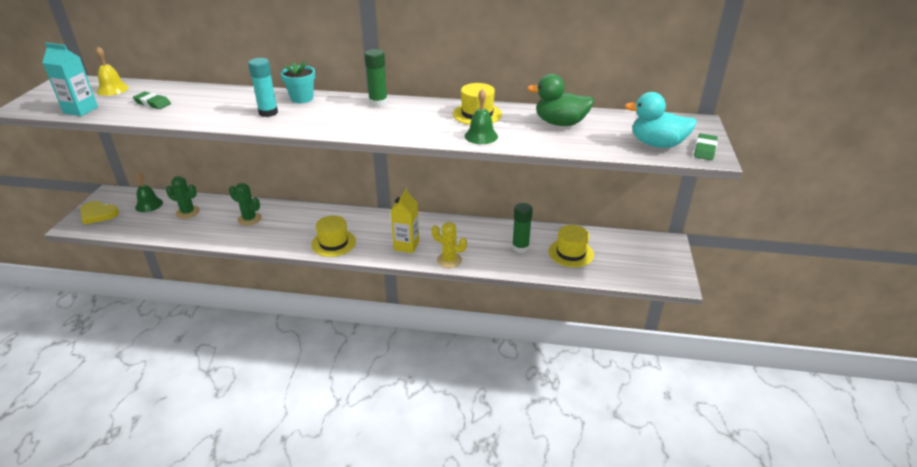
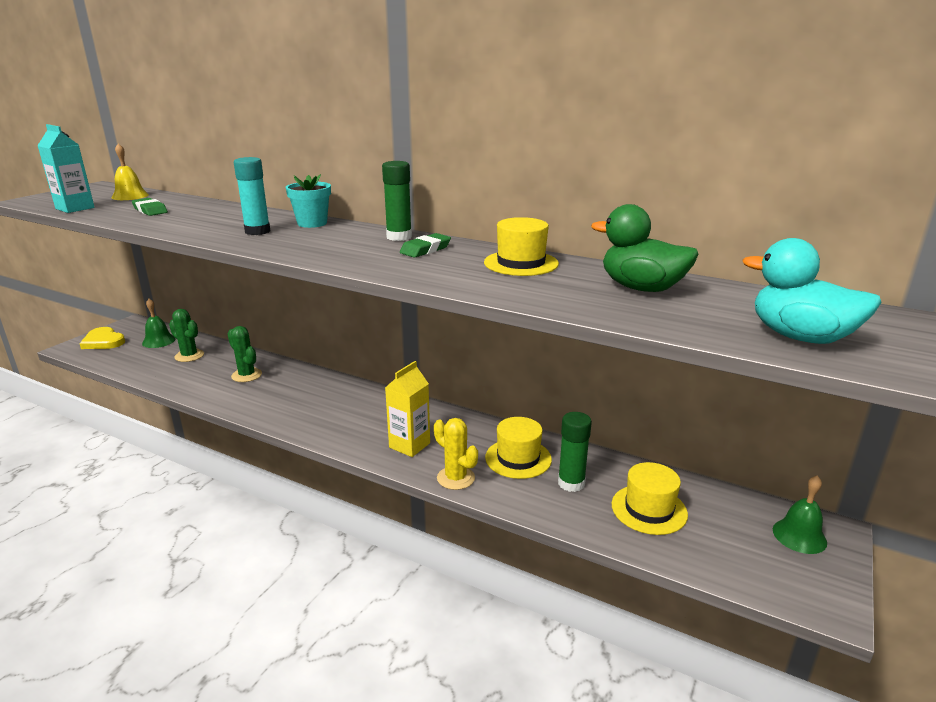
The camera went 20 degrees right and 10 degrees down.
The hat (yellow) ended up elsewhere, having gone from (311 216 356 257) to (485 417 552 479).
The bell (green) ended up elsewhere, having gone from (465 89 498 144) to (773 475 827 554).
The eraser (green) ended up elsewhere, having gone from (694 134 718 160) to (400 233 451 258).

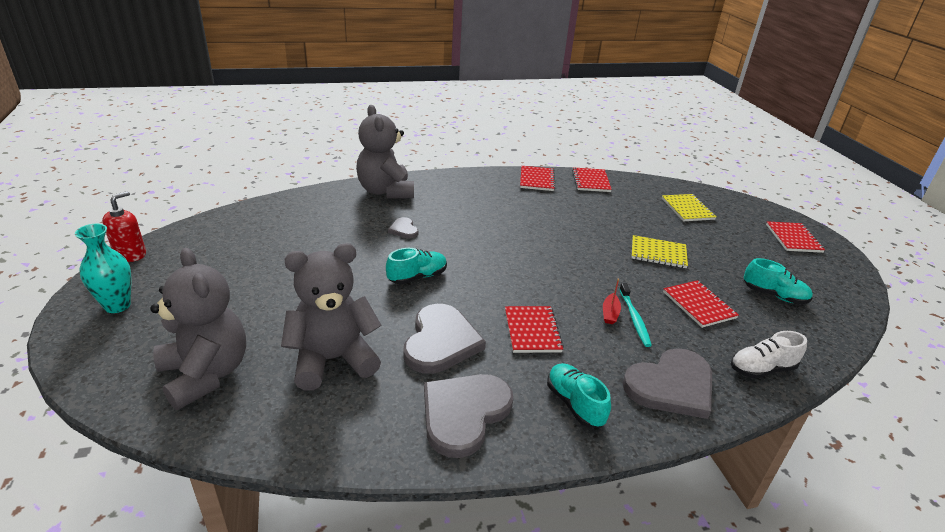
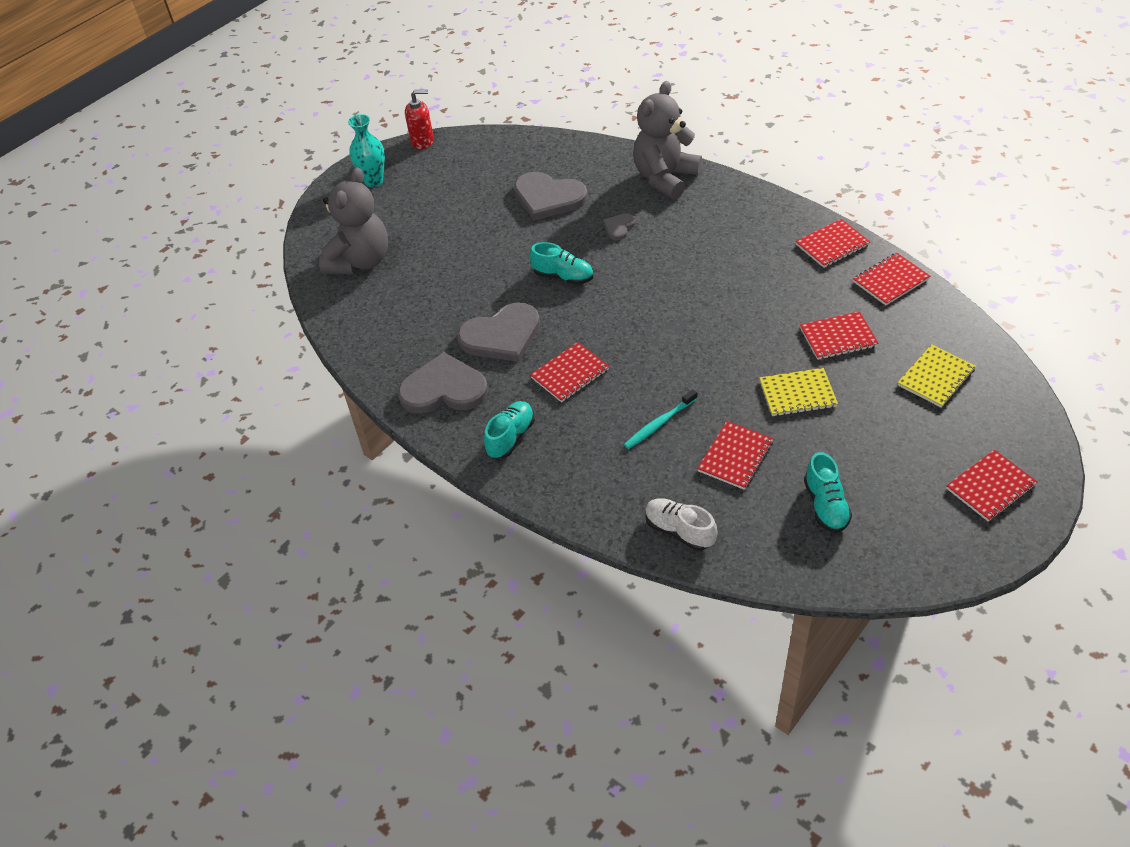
The camera went 60 degrees right and 15 degrees up.
The second view lost the teddy bear (grey) at (281 243 381 391).
The second view lost the boat (red) at (603 279 621 324).
The second view gained the notebook (red) at (800 311 879 360).
The heart (grey) ended up elsewhere, having gone from (623 348 712 419) to (514 172 588 220).
The notebook (yellow) at (631 235 688 268) ended up facing another way, 75 degrees counterclockwise from before.

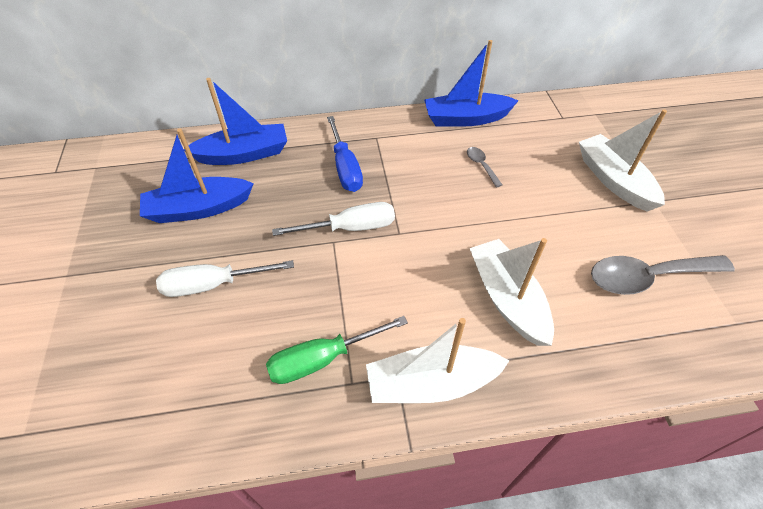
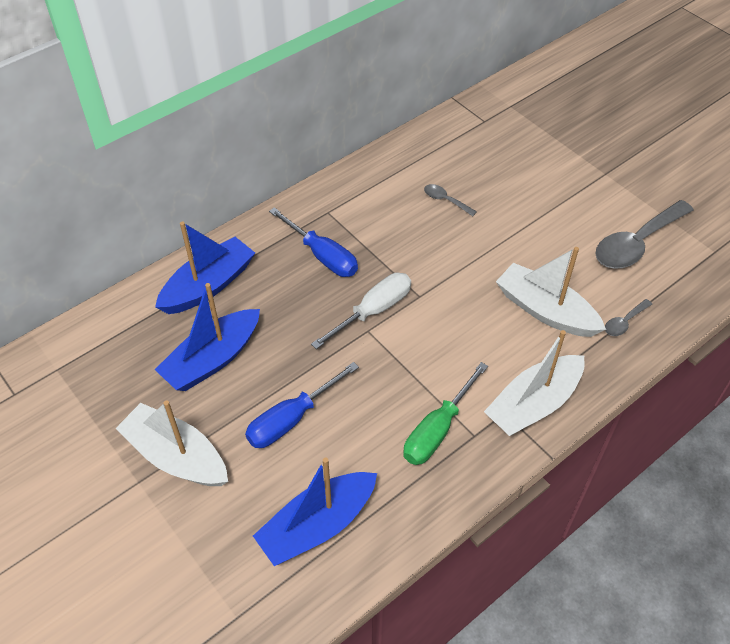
The camera went 30 degrees left and 0 degrees up.
The second view gained the spoon (grey) at (605 299 652 336).
The boat (blue) ended up elsewhere, having gone from (424 40 519 127) to (253 458 377 566).
The boat (white) ended up elsewhere, having gone from (579 109 667 212) to (116 400 228 486).
What was the screwdriver (white) at (156 260 294 297) turned into the screwdriver (blue) at (245 362 359 448).

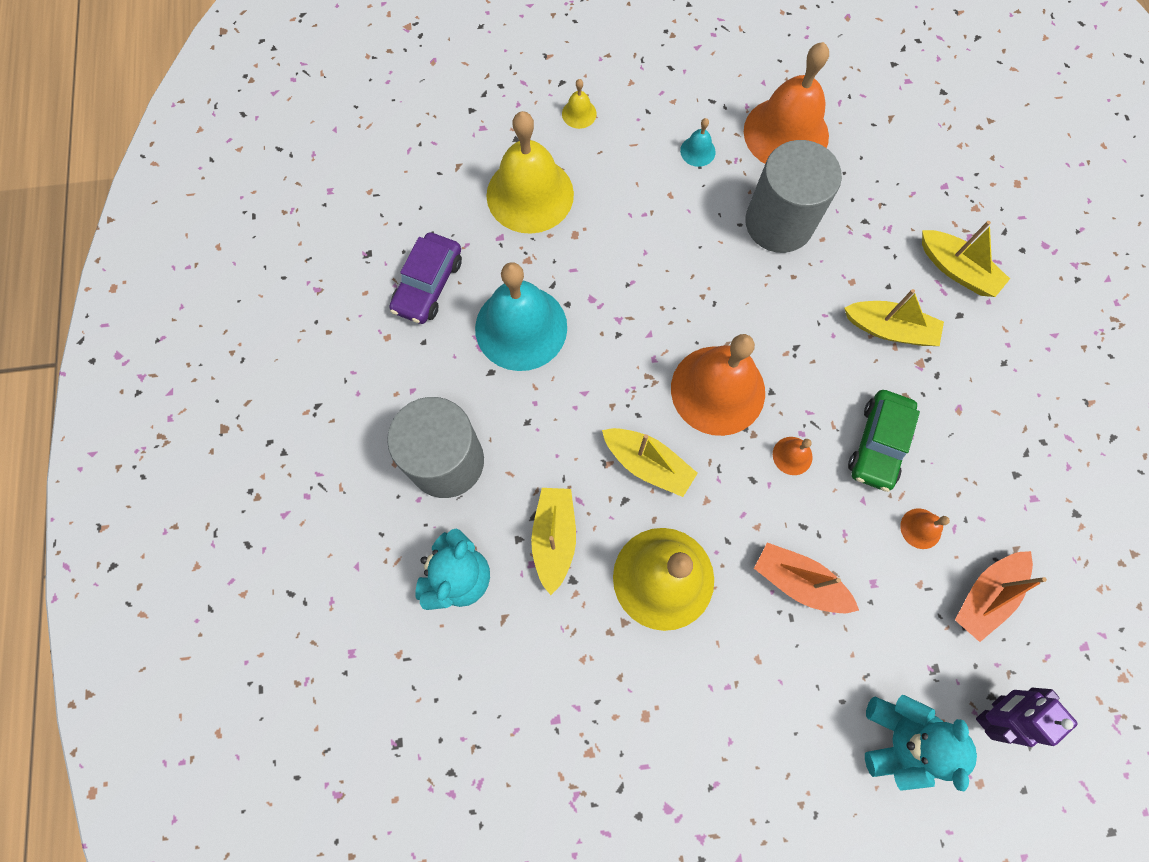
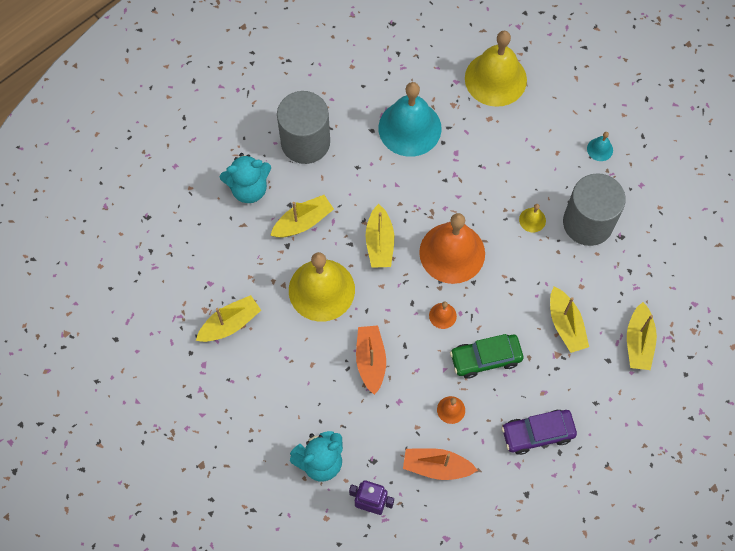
The camera went 55 degrees right and 5 degrees down.
The second view lost the bell (orange) at (744 42 829 164).
The second view gained the boat (yellow) at (196 295 261 342).
The car (purple) ended up elsewhere, having gone from (389 232 462 324) to (502 410 577 455).
The bell (yellow) ended up elsewhere, having gone from (562 79 597 129) to (519 204 546 232).

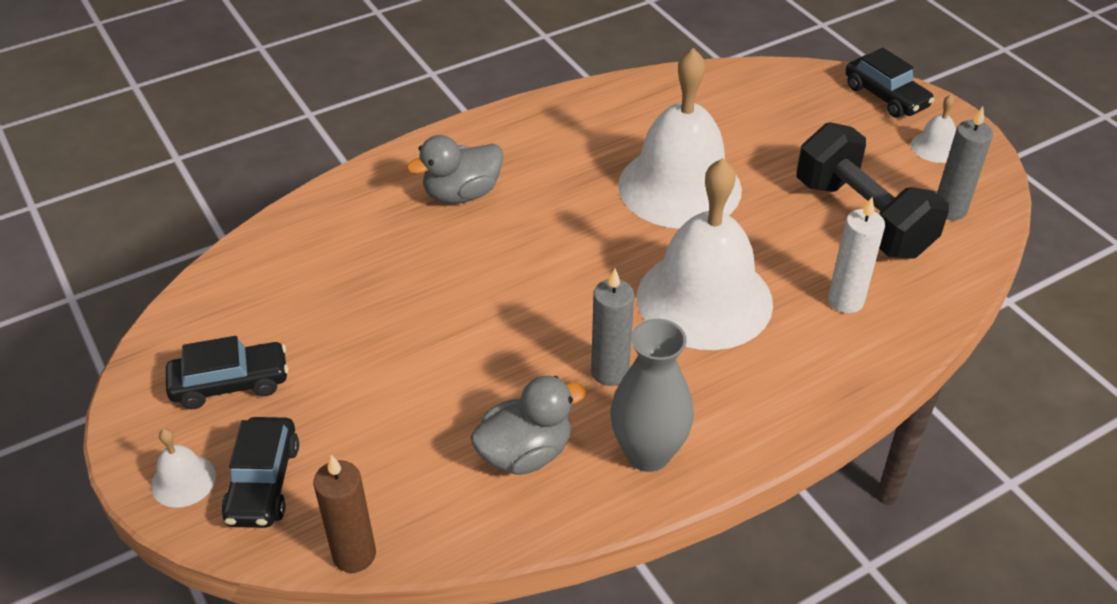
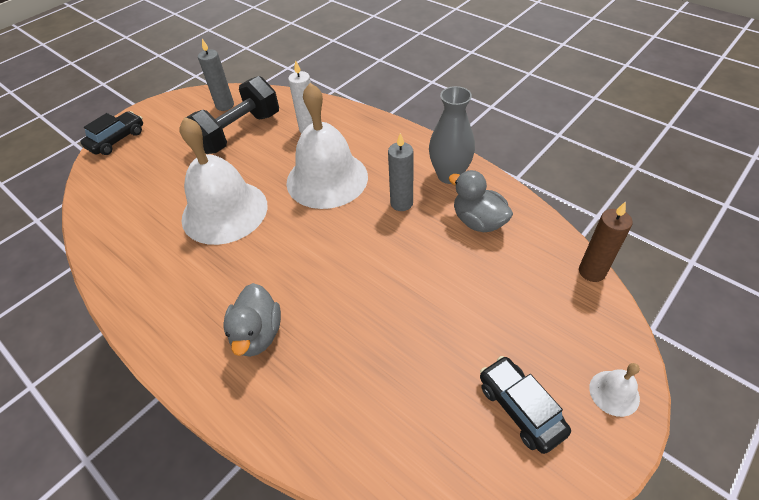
The camera went 105 degrees left and 5 degrees up.
The second view lost the car (black) at (221 417 299 528).
The second view lost the bell (white) at (911 95 956 163).
The duck (grey) at (407 135 503 204) ended up facing another way, 45 degrees clockwise from before.

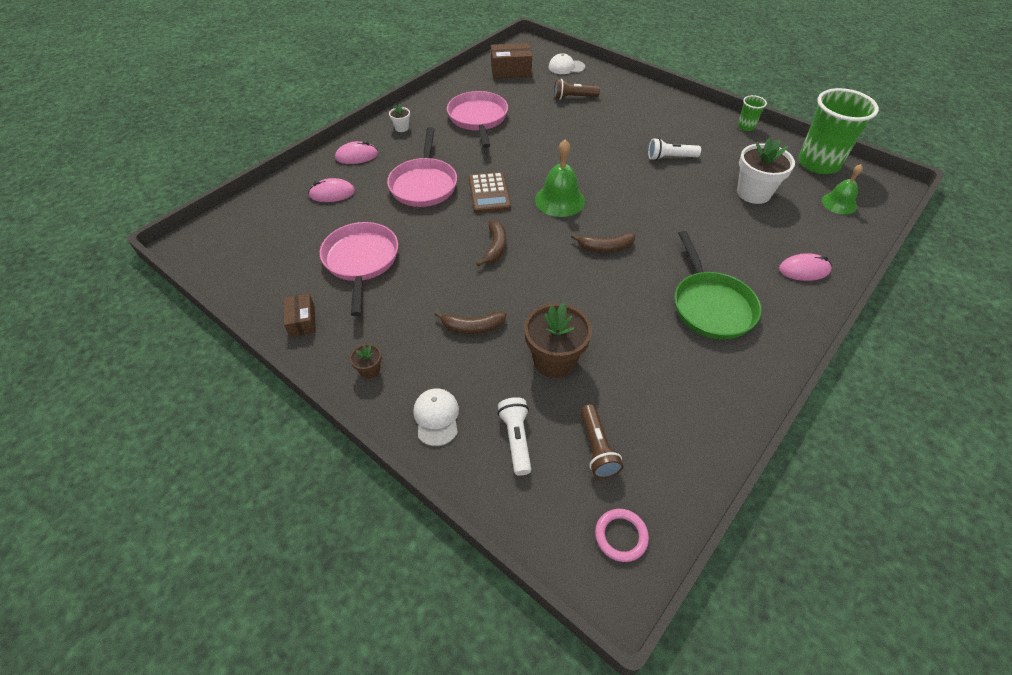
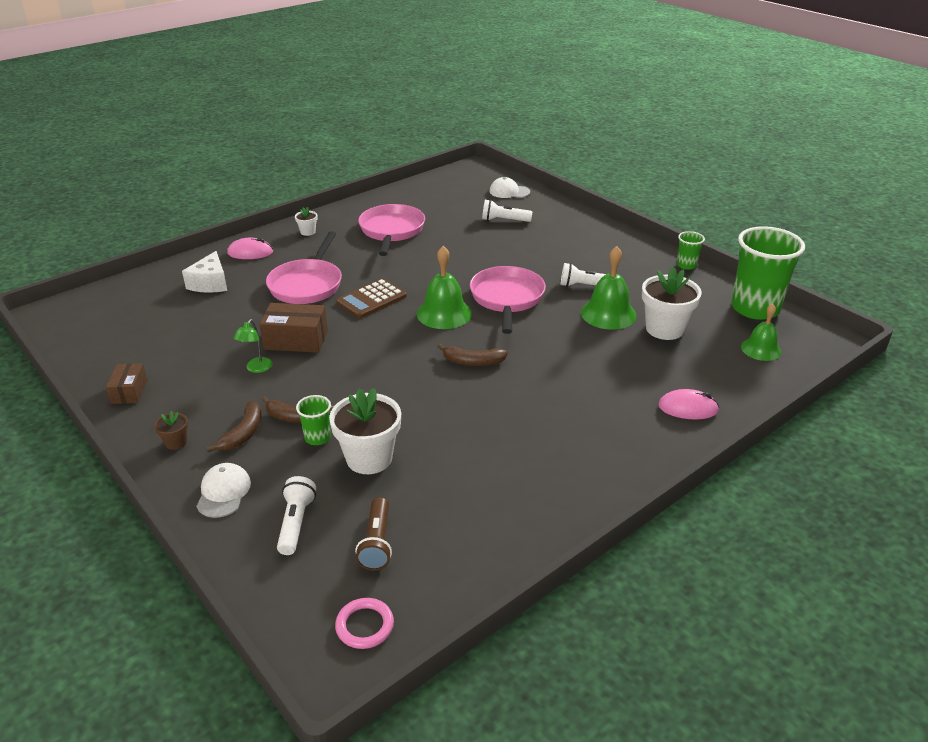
The camera went 10 degrees right and 15 degrees down.
The second view lost the pan (green) at (674 231 761 340).
The second view gained the lamp (green) at (233 319 273 373).
The second view gained the cup (green) at (296 395 331 445).
The second view gained the bell (green) at (581 246 637 330).
The pan (pink) ended up elsewhere, having gone from (320 222 398 316) to (470 266 546 334).
The banana (brown) ended up elsewhere, having gone from (476 221 506 267) to (206 401 262 452).
The box (brown) ended up elsewhere, having gone from (491 43 532 79) to (259 303 328 353).
Where the mouse (pink) stood at (308 178 355 202), the cheese (white) came to stand at (182 251 227 293).
What was the flower pot (brown) at (524 302 592 378) turned into the flower pot (white) at (329 388 401 474).
What was the flashlight (brown) at (554 79 600 100) turned into the flashlight (white) at (482 200 532 222).
The calculator (brown) at (469 172 511 213) ended up facing another way, 45 degrees clockwise from before.

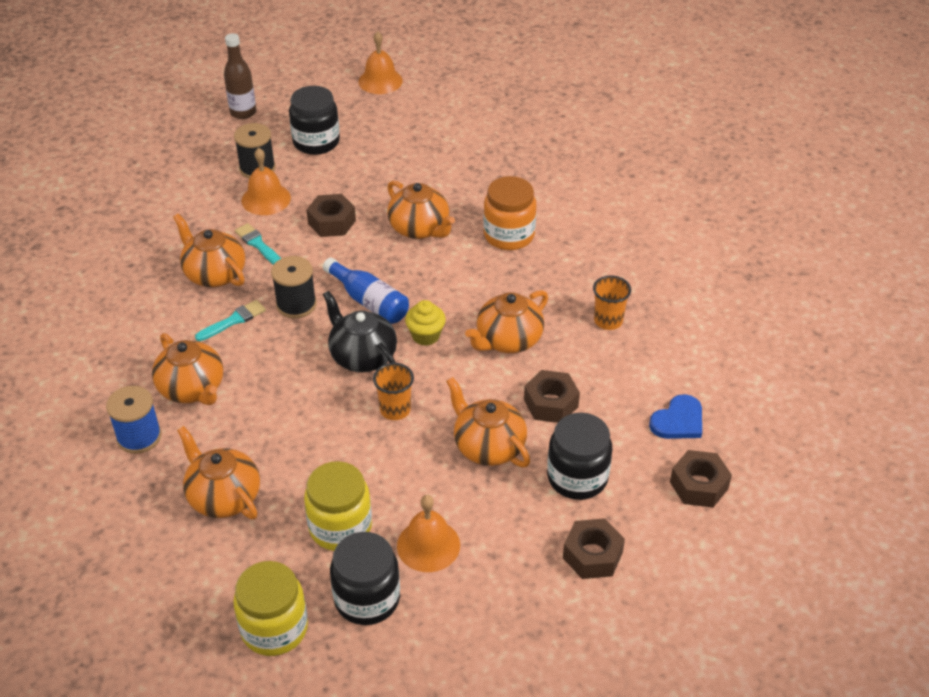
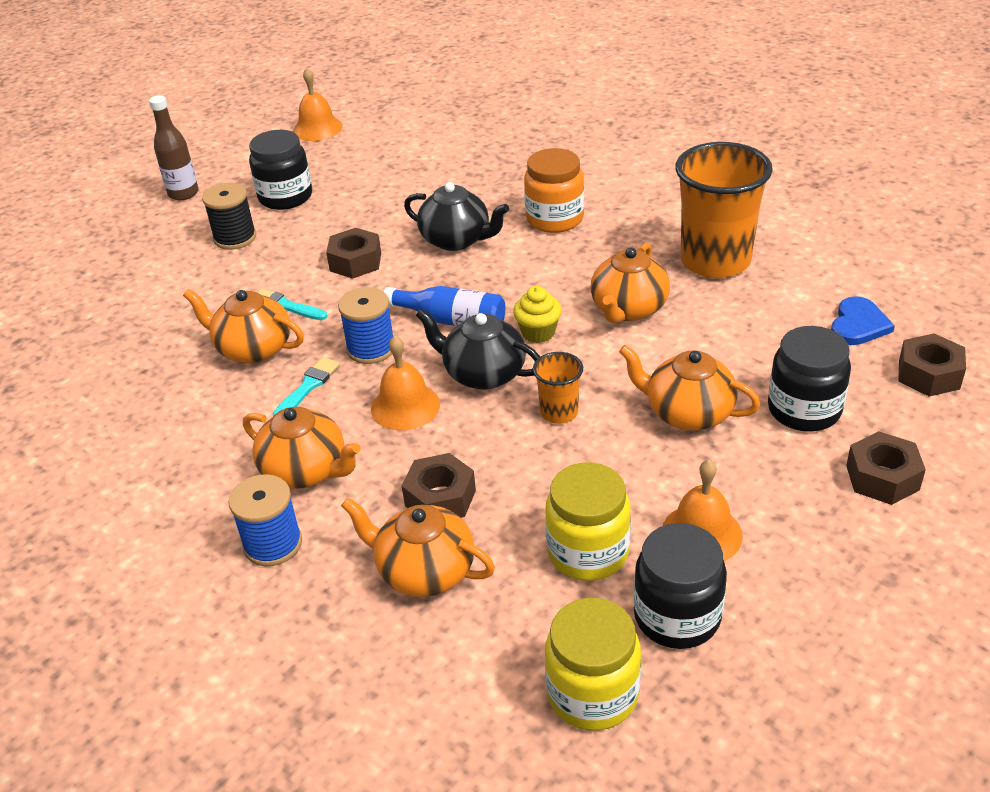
The camera went 20 degrees left and 5 degrees down.
The bell (orange) ended up elsewhere, having gone from (242 148 291 215) to (371 336 440 431).
The nut (brown) ended up elsewhere, having gone from (524 370 580 423) to (402 453 476 518).
What was the spool (black) at (271 256 317 318) turned into the spool (blue) at (338 287 393 364).
What was the teapot (orange) at (387 181 455 239) turned into the teapot (black) at (404 182 509 251).
The size of the cup (orange) at (593 275 631 330) changed by a factor of 2.12.

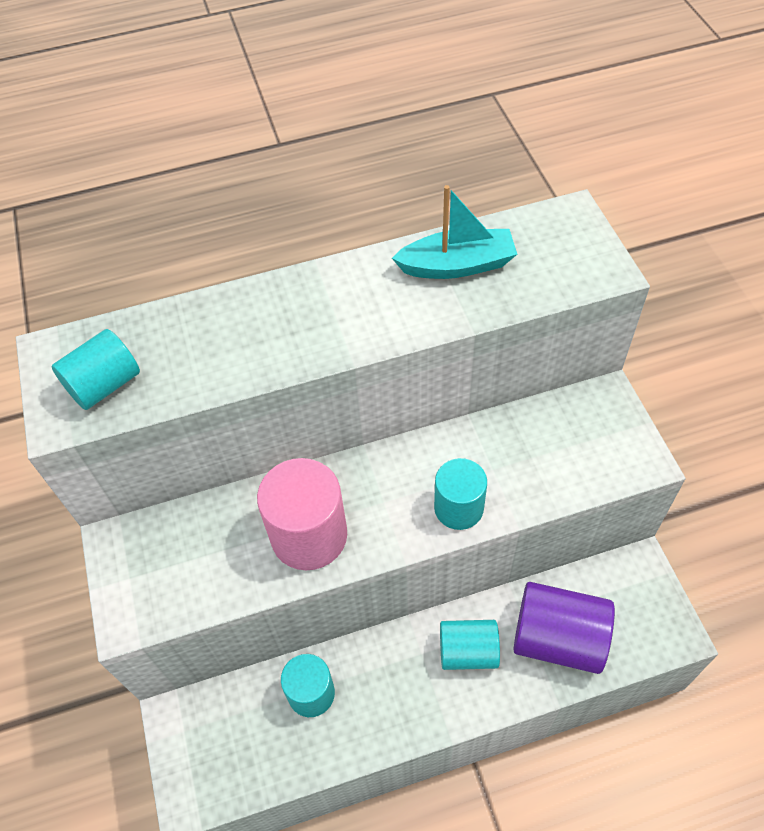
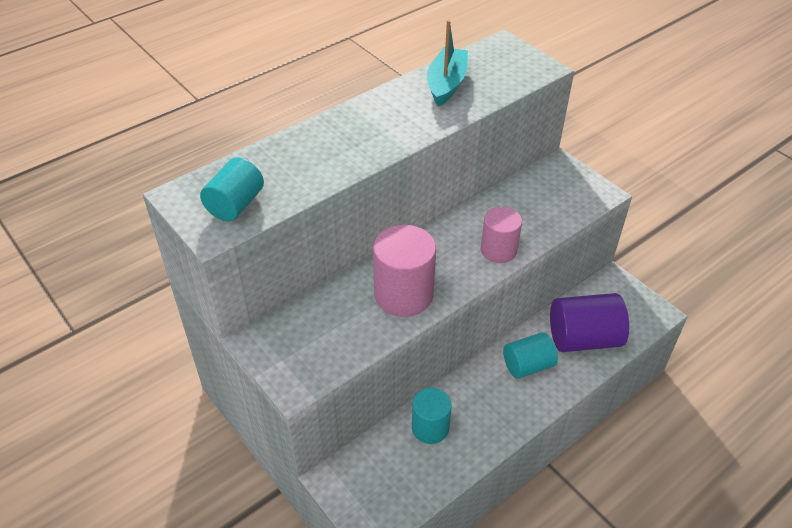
The camera went 25 degrees left and 10 degrees down.
What was the cylinder (turquoise) at (434 458 487 530) turned into the cylinder (pink) at (480 207 522 263).
The boat (turquoise) at (392 185 517 279) ended up facing another way, 45 degrees counterclockwise from before.

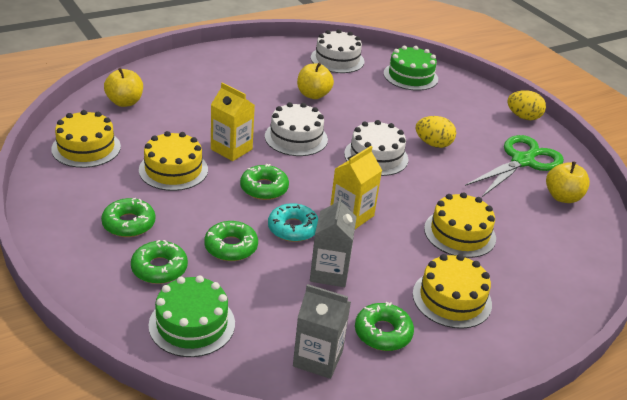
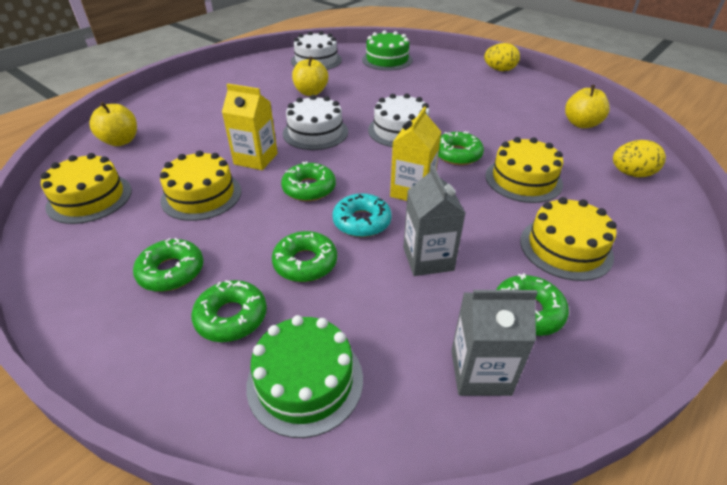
The camera went 15 degrees left and 5 degrees up.
The second view lost the scissors (green) at (465 135 564 197).
The second view gained the donut (green) at (438 131 484 165).
The egg (yellow) ended up elsewhere, having gone from (416 116 456 148) to (613 140 666 177).

